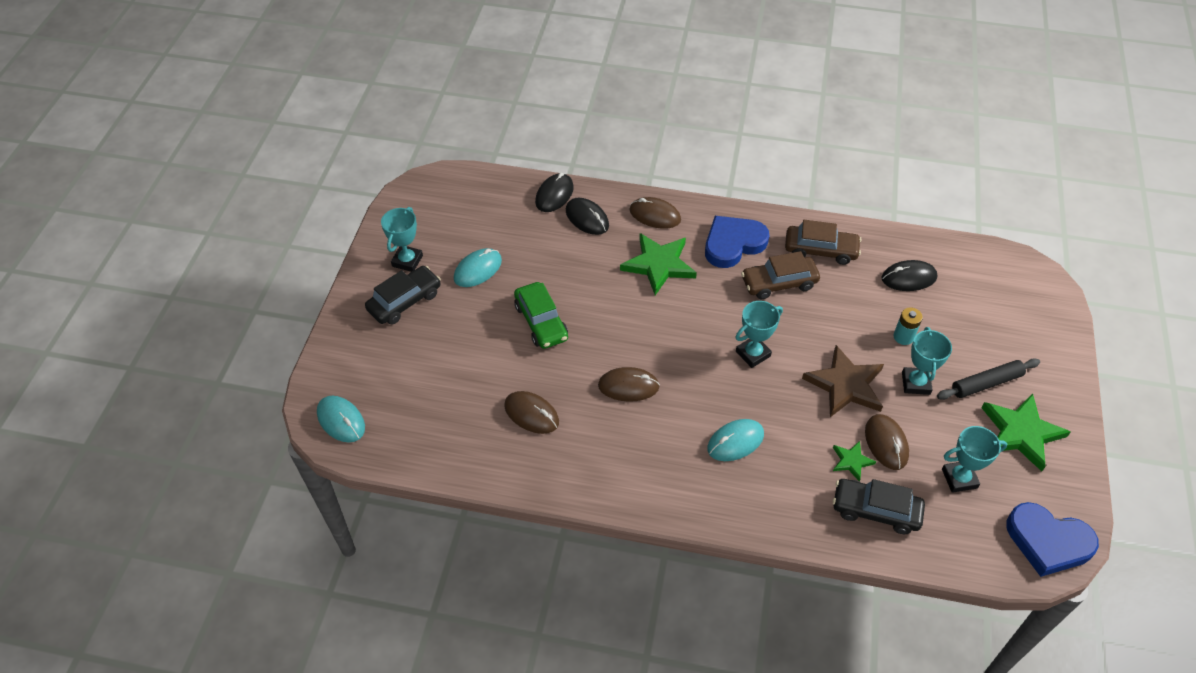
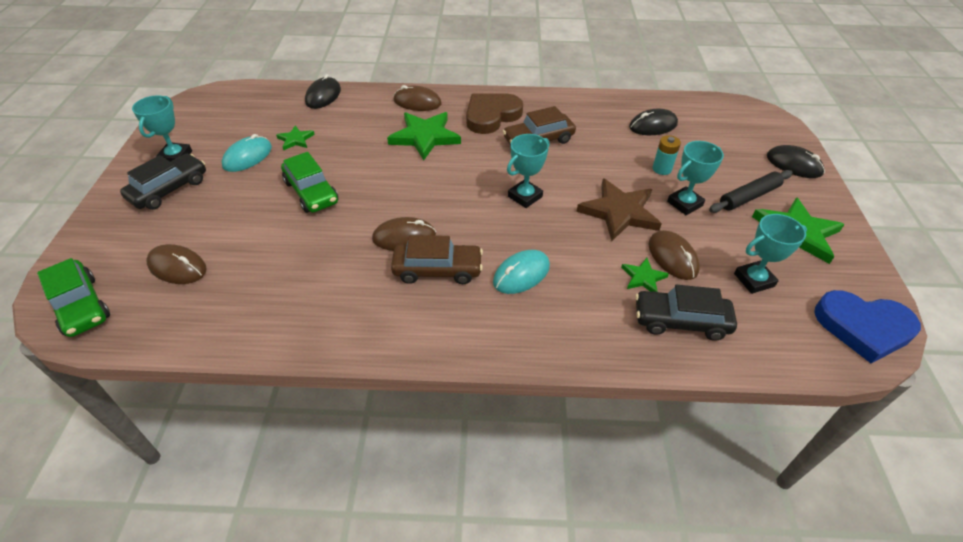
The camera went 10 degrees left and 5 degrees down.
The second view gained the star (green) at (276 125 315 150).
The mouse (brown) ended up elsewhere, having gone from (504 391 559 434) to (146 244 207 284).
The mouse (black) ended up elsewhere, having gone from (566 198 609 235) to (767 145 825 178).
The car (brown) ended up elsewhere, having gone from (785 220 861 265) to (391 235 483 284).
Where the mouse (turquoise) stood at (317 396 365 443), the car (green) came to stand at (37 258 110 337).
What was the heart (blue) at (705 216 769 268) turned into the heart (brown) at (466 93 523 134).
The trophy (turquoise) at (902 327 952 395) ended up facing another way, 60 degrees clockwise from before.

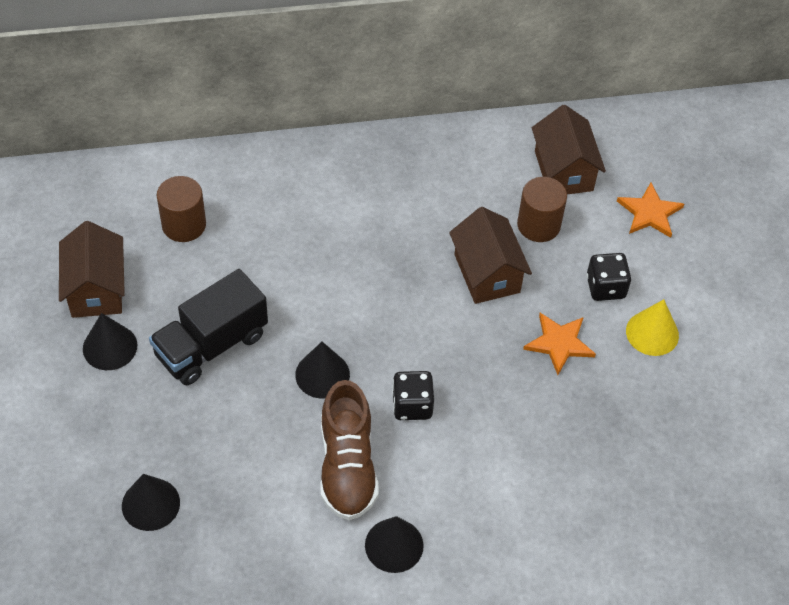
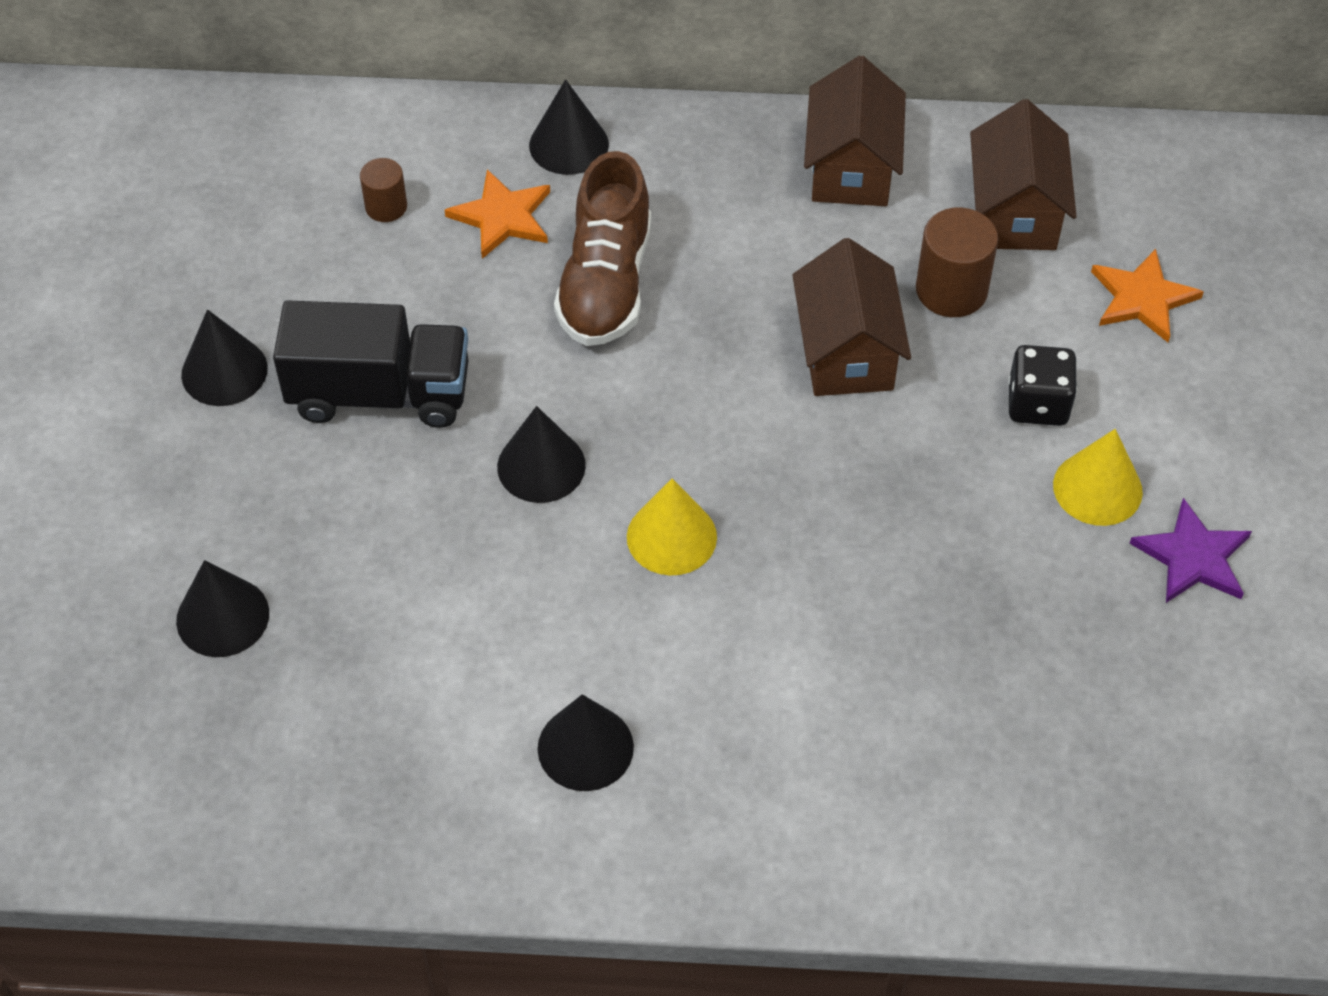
The camera went 15 degrees right and 0 degrees up.
The second view gained the cone (black) at (529 79 609 175).
The second view gained the star (purple) at (1130 498 1252 603).
The house (brown) ended up elsewhere, having gone from (59 221 125 318) to (804 56 906 206).
The shoe (brown) ended up elsewhere, having gone from (320 380 379 520) to (554 151 651 346).
The star (orange) ended up elsewhere, having gone from (523 313 596 375) to (445 169 550 259).
Where the dice (black) stood at (392 371 434 420), the cone (yellow) came to stand at (627 478 717 575).
The truck (black) at (149 269 268 385) ended up facing another way, 150 degrees counterclockwise from before.
The size of the cylinder (brown) at (157 176 206 242) changed by a factor of 0.60.

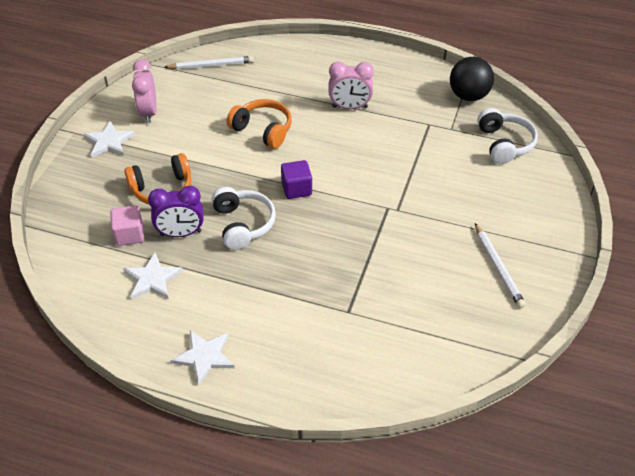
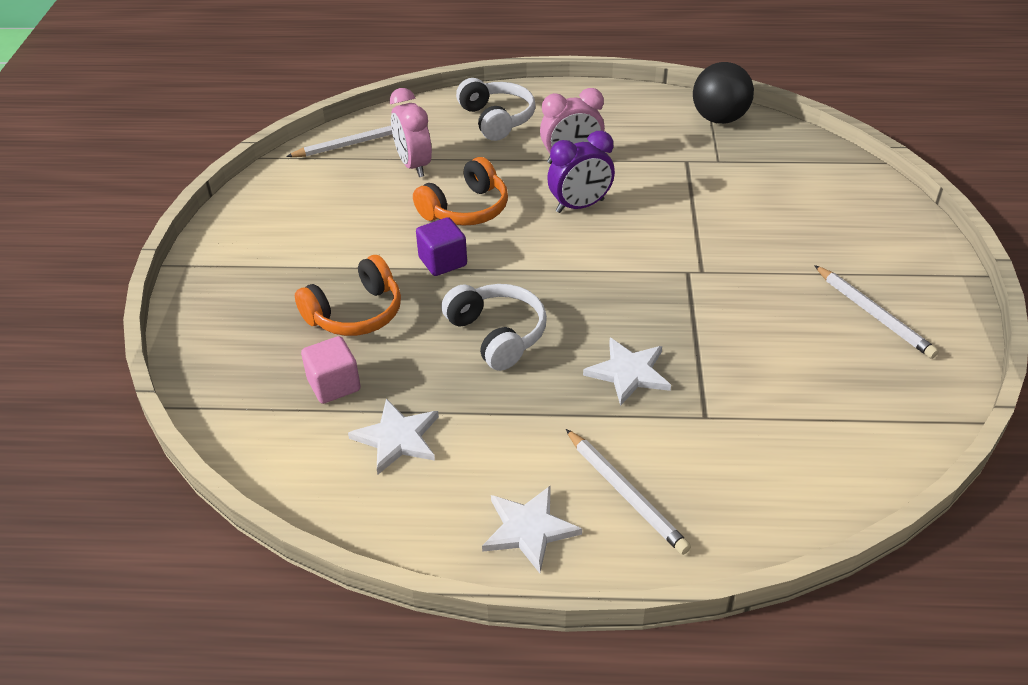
The camera went 15 degrees left and 5 degrees down.
The second view gained the pencil (white) at (566 429 691 555).
The star (white) ended up elsewhere, having gone from (83 121 135 158) to (583 338 671 406).
The clock (pink) ended up elsewhere, having gone from (132 59 157 123) to (390 88 432 177).
The clock (purple) ended up elsewhere, having gone from (148 186 204 237) to (547 131 615 213).
The cube (purple) ended up elsewhere, having gone from (281 160 312 199) to (416 217 467 276).
The headphones (white) ended up elsewhere, having gone from (477 108 538 164) to (456 78 535 141).
The headphones (orange) at (227 99 292 148) ended up facing another way, 120 degrees clockwise from before.

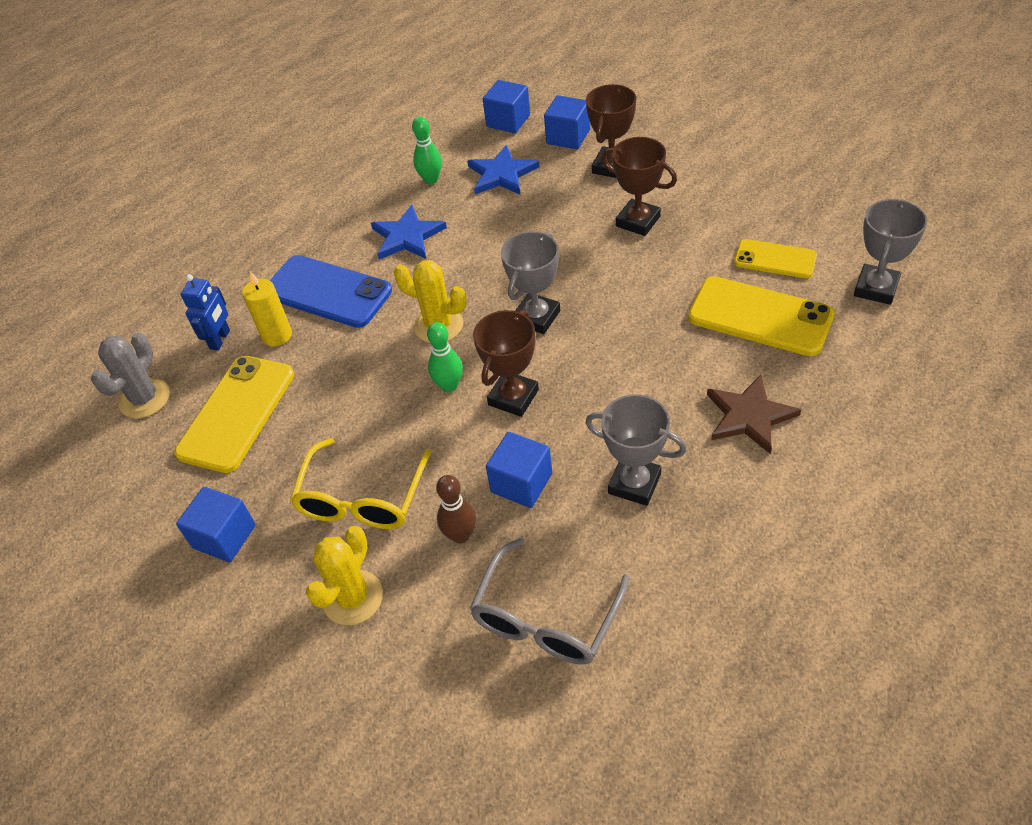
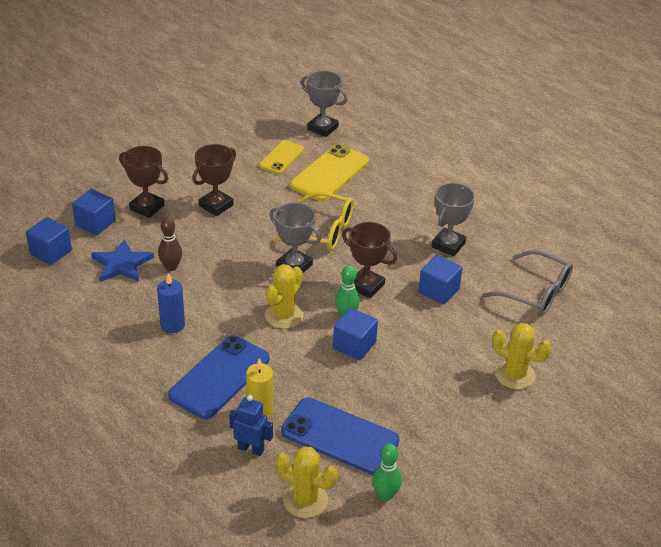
The camera went 90 degrees left and 10 degrees down.
The second view lost the star (brown) at (707 375 801 454).
The cube (blue) ended up elsewhere, having gone from (176 487 256 562) to (333 308 378 361).
The glasses (yellow) ended up elsewhere, having gone from (290 438 431 529) to (273 191 354 251).
The bowling pin (green) ended up elsewhere, having gone from (412 116 442 184) to (372 444 402 501).
The bowling pin (brown) ended up elsewhere, having gone from (436 475 476 543) to (158 217 182 271).
Where the star (blue) stood at (371 205 447 259), the candle (blue) came to stand at (157 273 185 333).
What was the cactus (grey) at (91 333 170 418) turned into the cactus (yellow) at (276 446 338 518).
What was the phone (yellow) at (175 356 294 473) turned into the phone (blue) at (281 398 400 475).

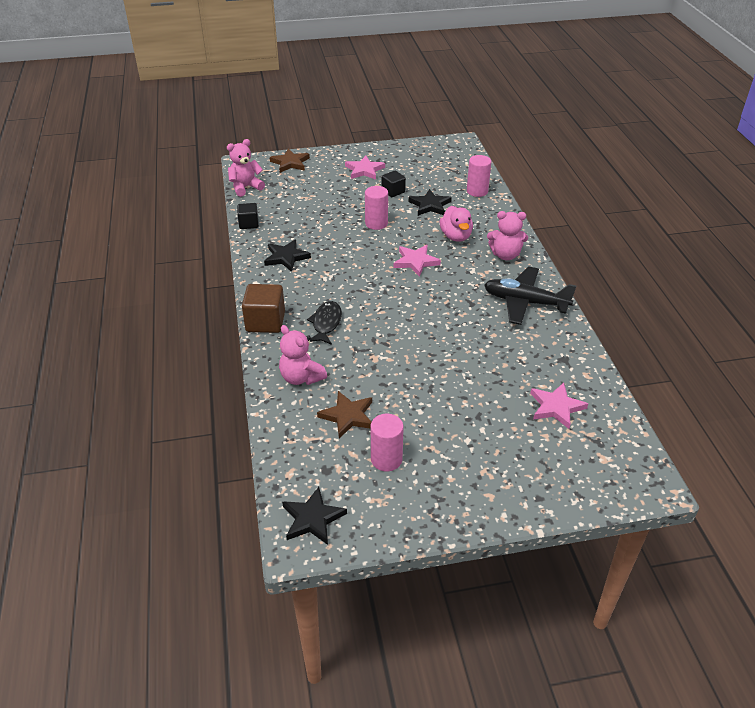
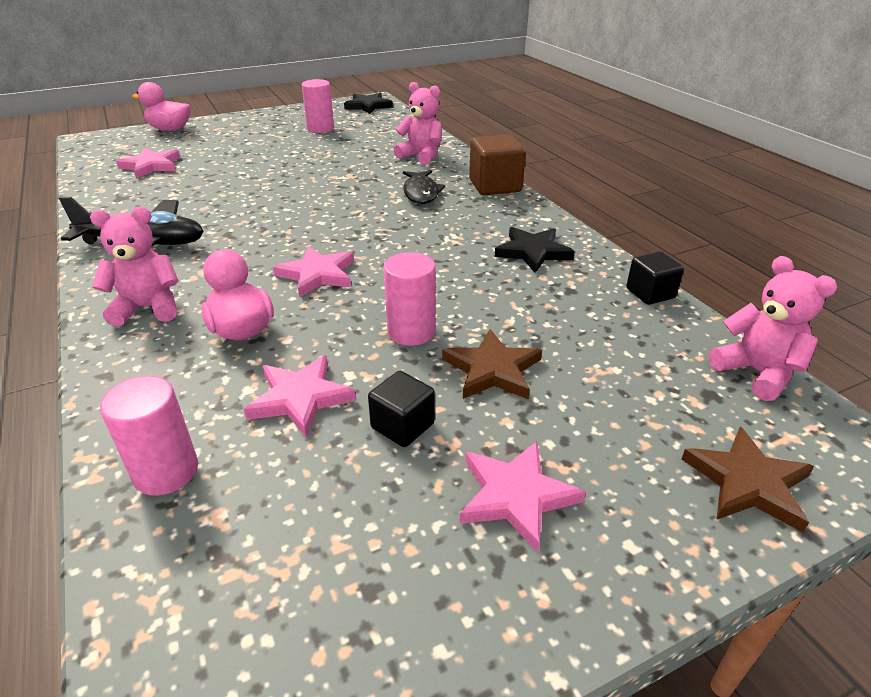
The camera went 165 degrees right and 5 degrees down.
The second view gained the duck (pink) at (132 82 190 131).
The star (brown) ended up elsewhere, having gone from (317 391 372 438) to (442 329 542 399).
What was the star (black) at (409 189 452 216) turned into the star (pink) at (244 355 356 437).
The teddy bear (pink) at (227 139 265 197) ended up facing another way, 75 degrees counterclockwise from before.

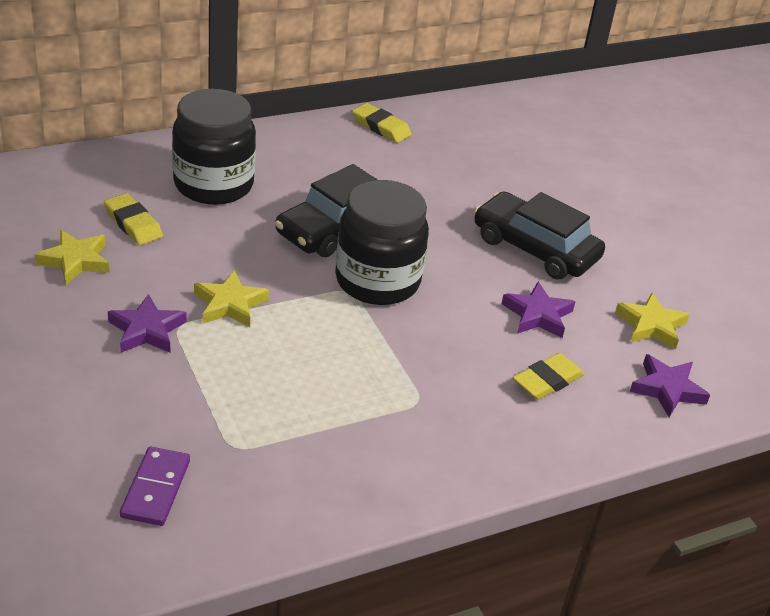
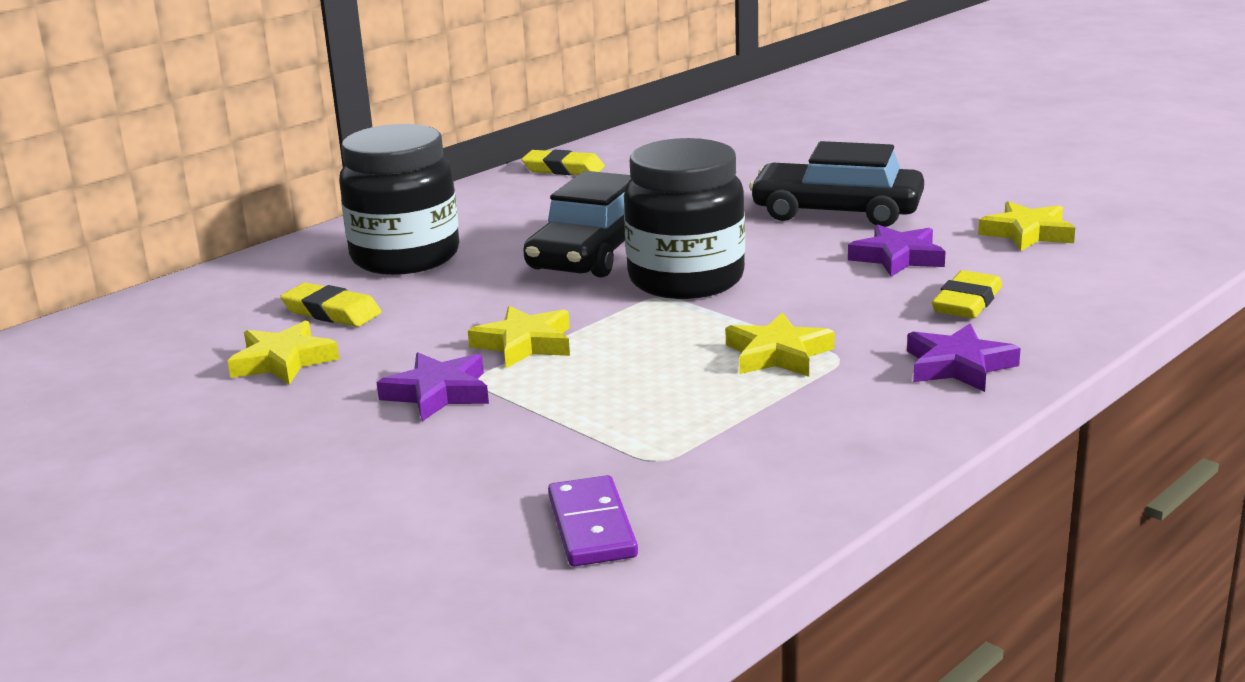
The camera went 15 degrees left and 15 degrees down.
The second view gained the star (yellow) at (726 313 835 377).
The star (purple) ended up elsewhere, having gone from (630 354 710 417) to (907 324 1021 392).

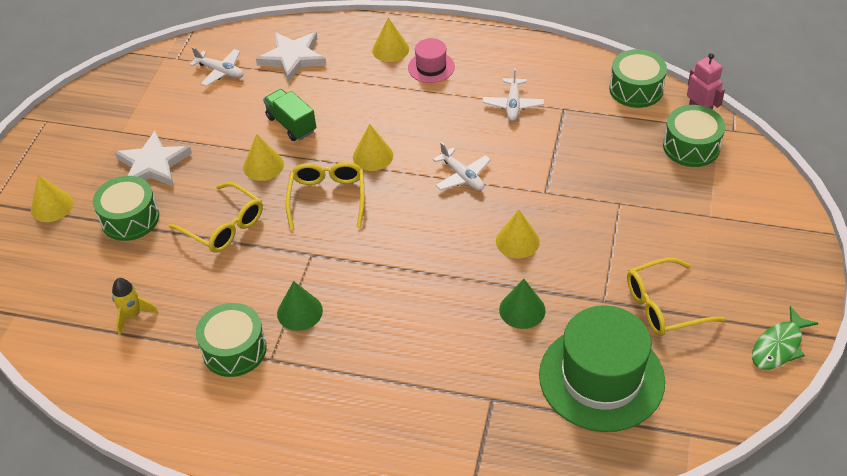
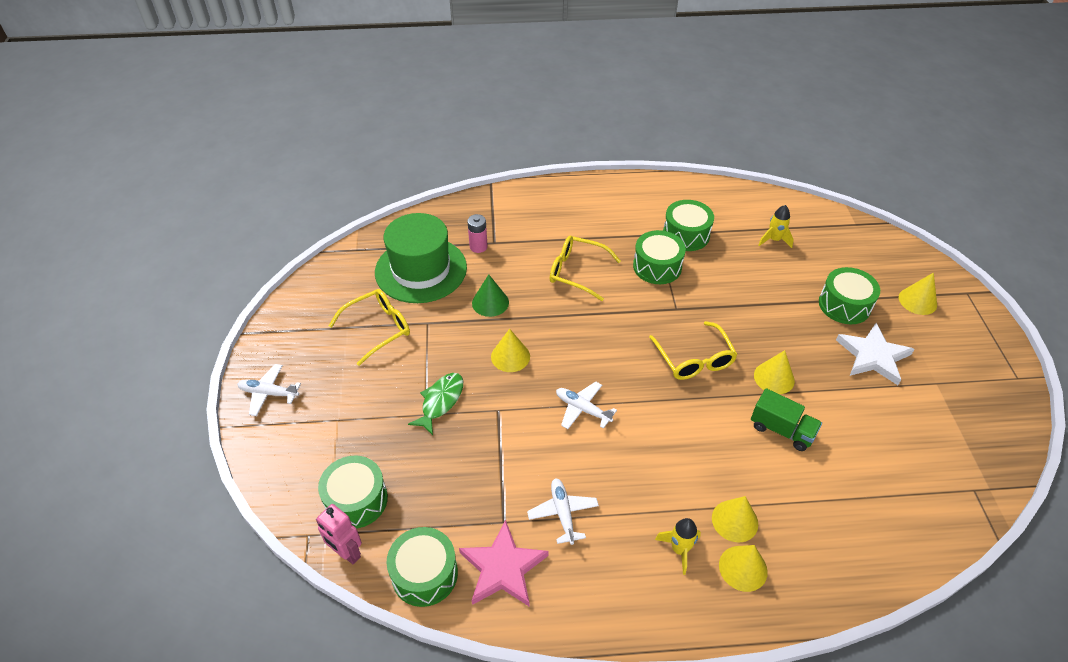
The camera went 160 degrees right and 0 degrees up.
The second view lost the star (white) at (256 32 327 82).
The second view gained the star (pink) at (459 520 549 607).
The second view gained the battery (pink) at (467 214 488 253).
The glasses (yellow) ended up elsewhere, having gone from (169 182 263 253) to (550 236 621 301).
The plane (white) ended up elsewhere, having gone from (189 47 243 86) to (237 364 301 416).
The cone (yellow) ended up elsewhere, having gone from (353 124 393 171) to (712 496 758 543).
The fish (green) ended up elsewhere, having gone from (752 306 819 370) to (408 373 463 435).
Where the cone (green) stood at (277 281 323 331), the drum (green) came to stand at (633 230 686 284).
Where the hat (pink) stood at (408 38 455 83), the rocket (yellow) came to stand at (655 518 701 575).

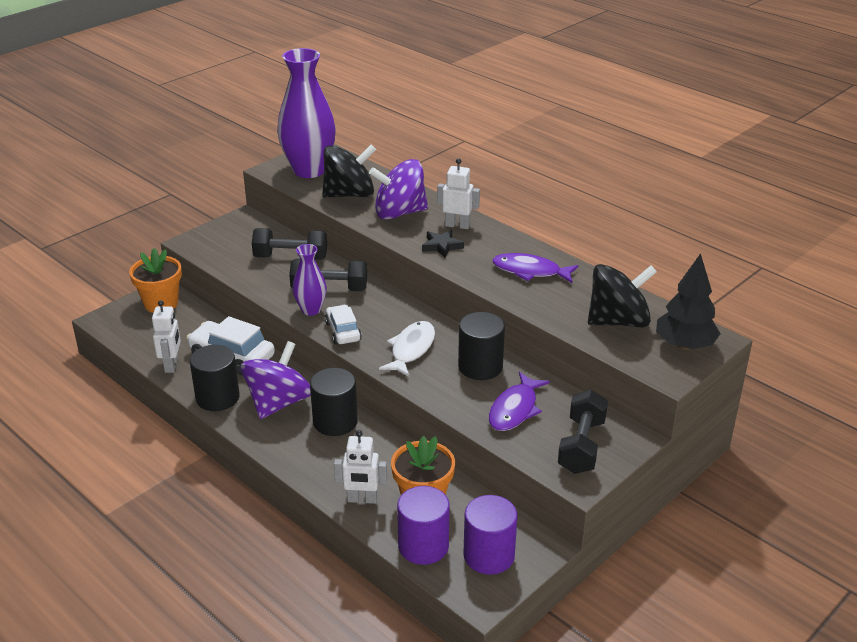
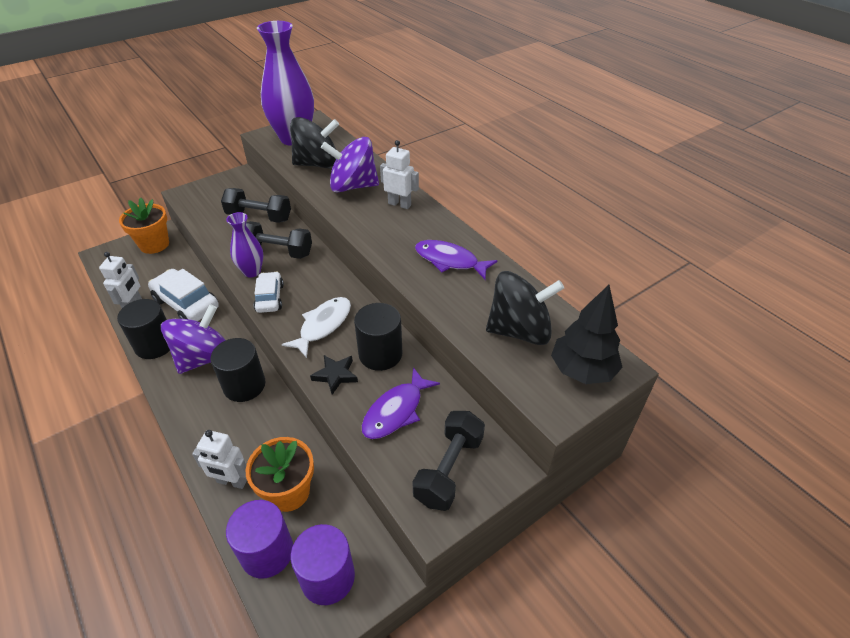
The camera went 10 degrees right and 10 degrees up.
The star (black) ended up elsewhere, having gone from (422 230 464 258) to (310 355 358 395).

